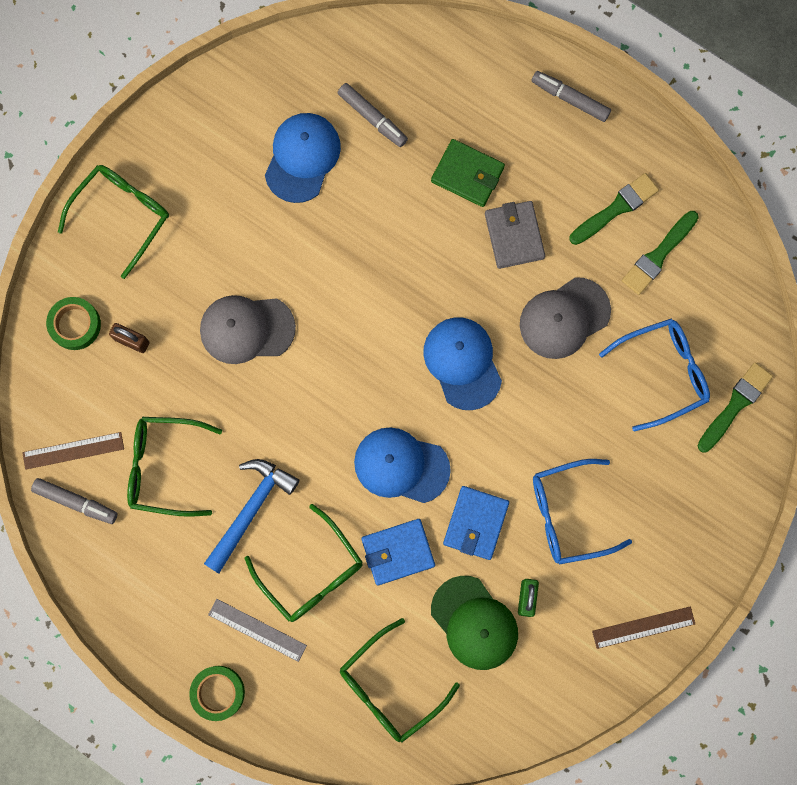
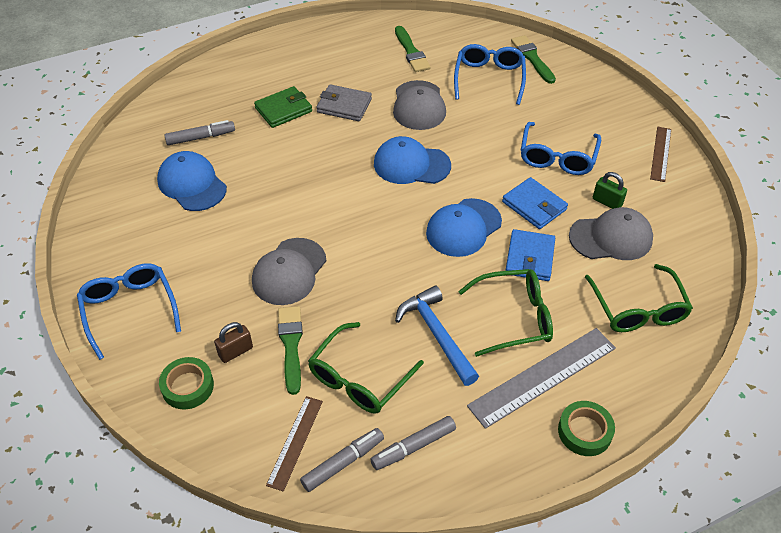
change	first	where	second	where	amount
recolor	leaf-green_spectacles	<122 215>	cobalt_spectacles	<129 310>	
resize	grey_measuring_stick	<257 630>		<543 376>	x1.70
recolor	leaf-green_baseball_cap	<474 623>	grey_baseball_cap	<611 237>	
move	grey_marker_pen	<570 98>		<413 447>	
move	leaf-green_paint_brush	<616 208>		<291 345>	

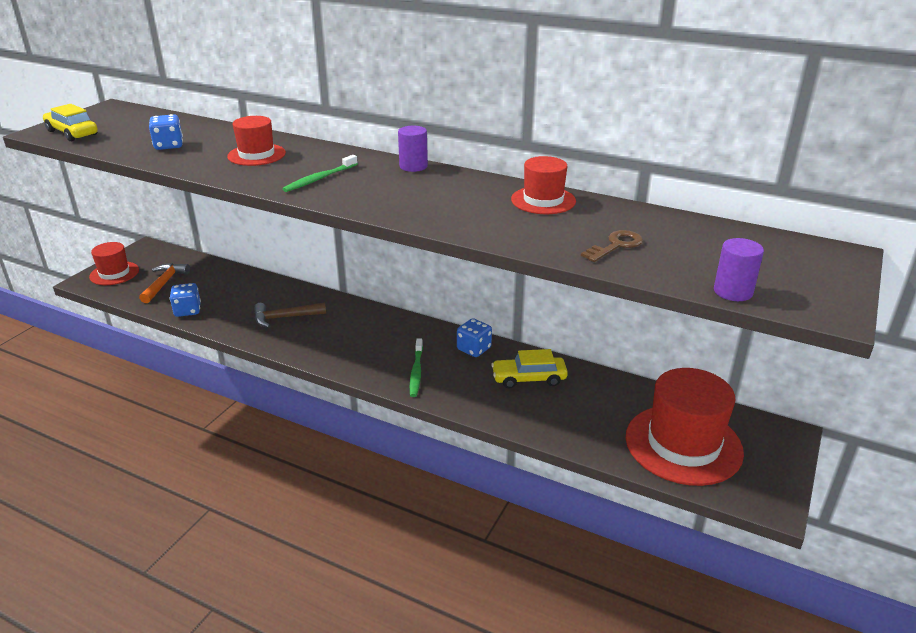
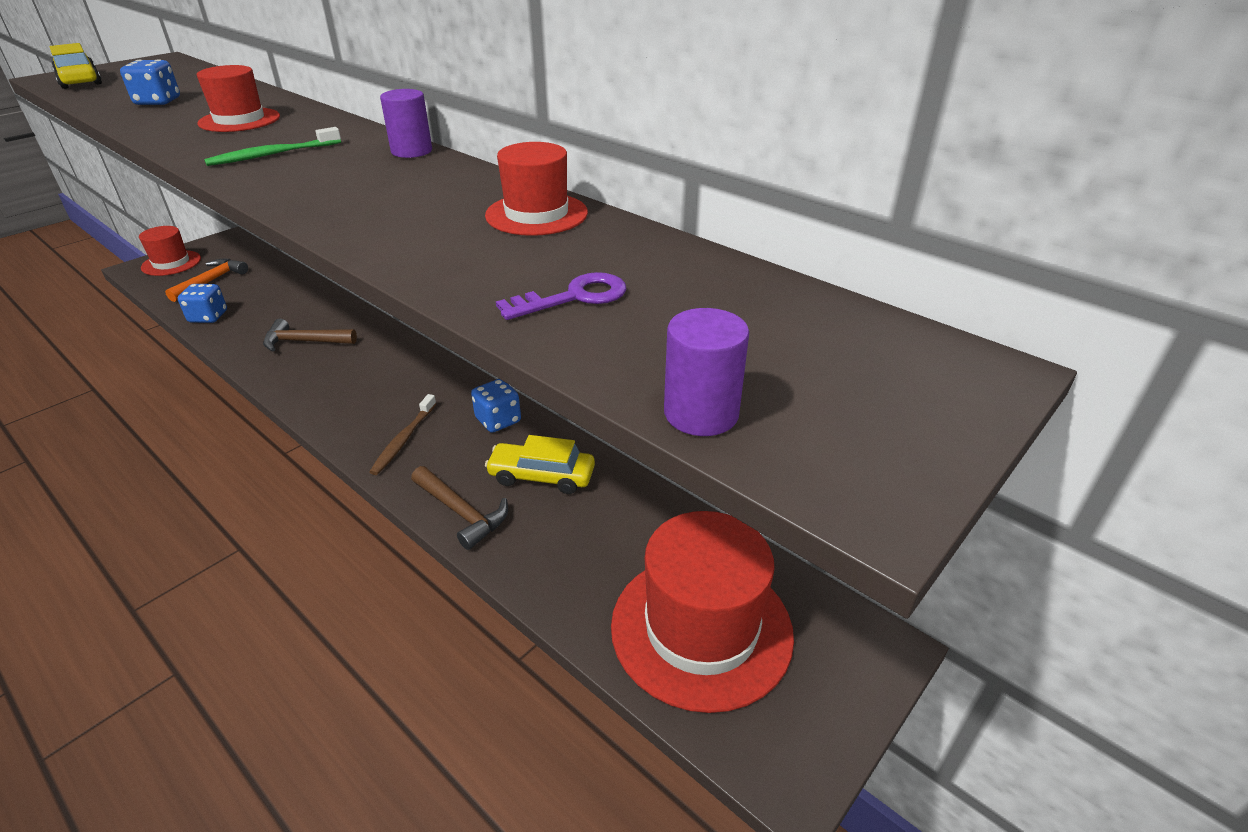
change	first	where	second	where	amount
recolor	leaf-green_tooth_brush	<416 372>	russet_tooth_brush	<404 440>	
recolor	russet_latchkey	<616 245>	royal_purple_latchkey	<574 297>	
insert			russet_carpenter's_hammer	<461 512>	

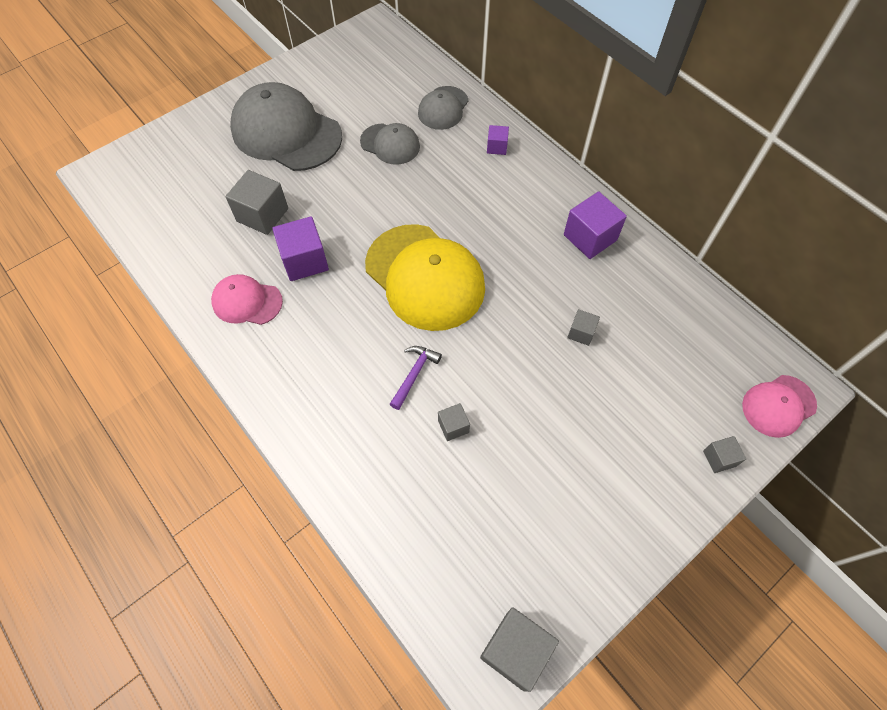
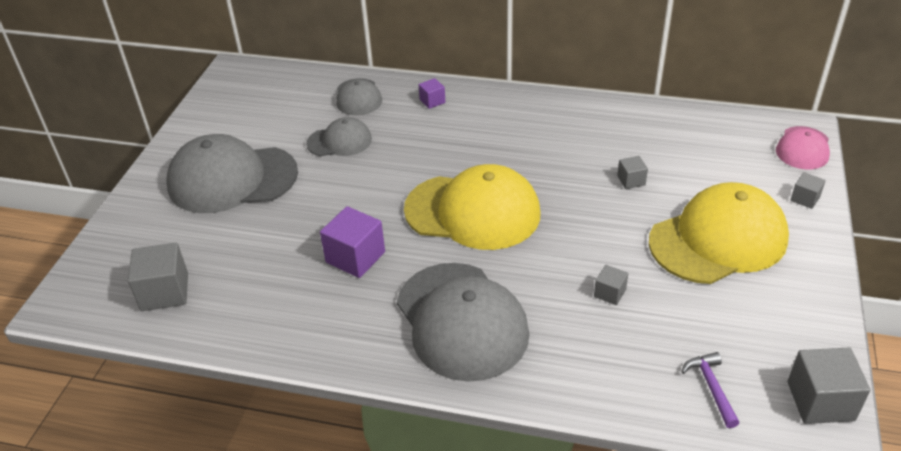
change	first	where	second	where	amount
delete	pink_baseball_cap	<247 302>			
move	grey_block	<262 215>		<165 292>	
move	royal_purple_carpenter's_hammer	<414 374>		<711 387>	
delete	royal_purple_block	<590 237>			
insert			grey_baseball_cap	<461 321>	
insert			bright_yellow_baseball_cap	<718 239>	

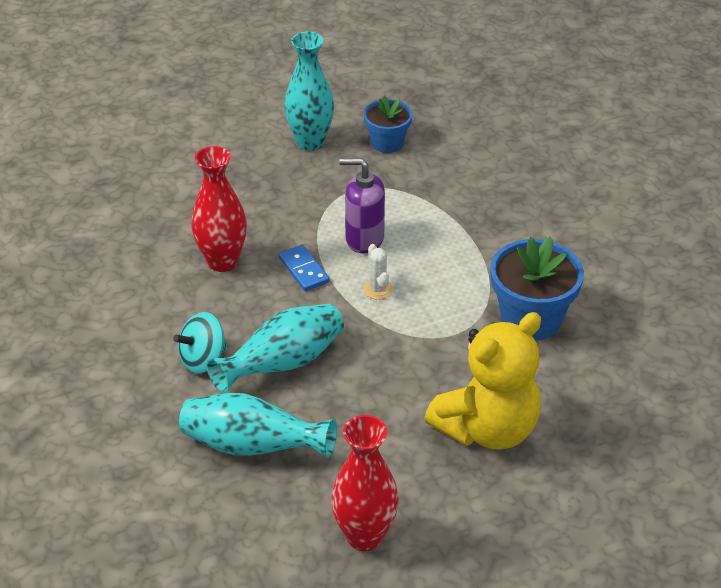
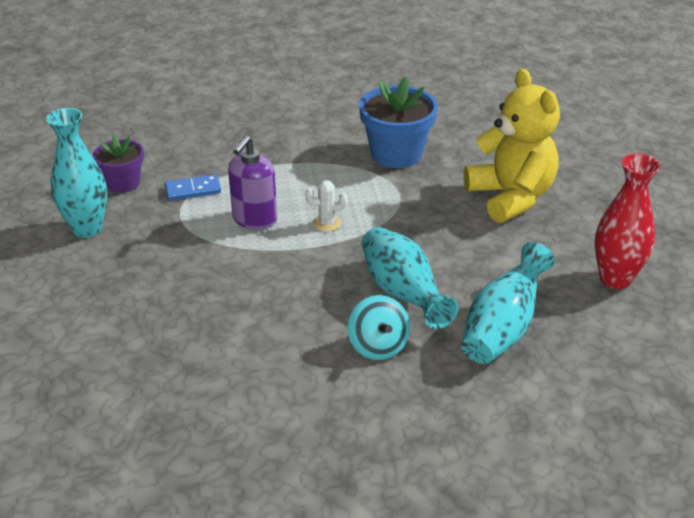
change	first	where	second	where	amount
delete	red_flower_vase	<222 261>			
move	cobalt_domino_tile	<303 270>		<193 190>	
recolor	cobalt_plant_pot	<387 143>	royal_purple_plant_pot	<123 183>	

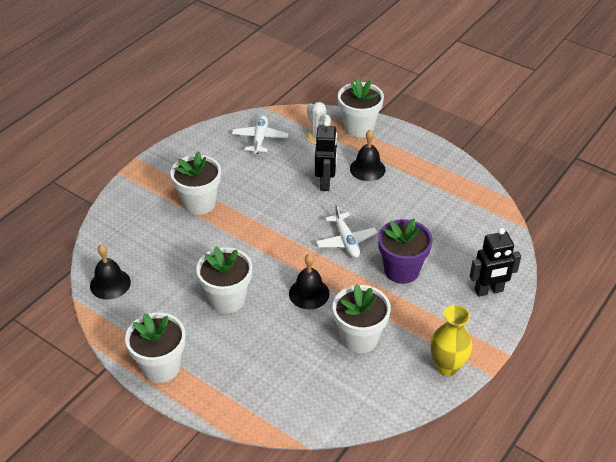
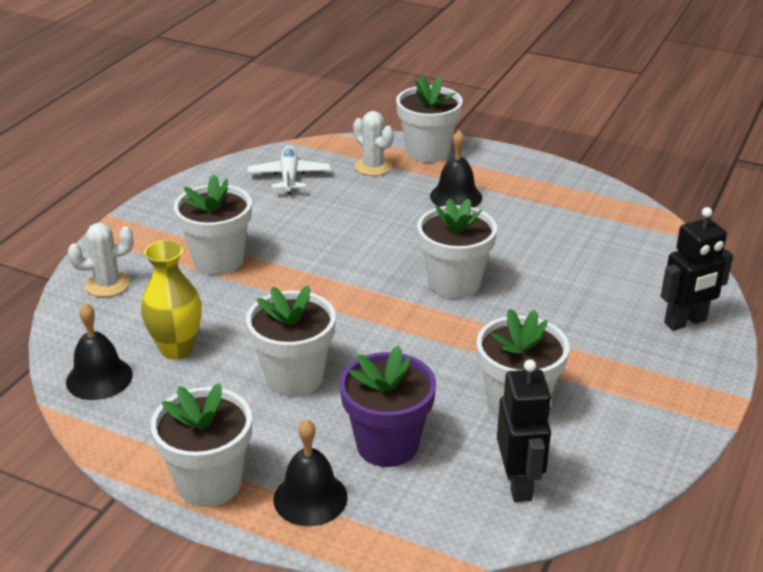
change	first	where	second	where	amount
move	black_school_bell	<309 293>		<310 498>	
move	black_toy_robot	<325 183>		<519 484>	
replace	pure_white_aeroplane	<346 241>	pure_white_plant_pot	<454 283>	
move	royal_purple_plant_pot	<401 270>		<387 445>	
move	bright_yellow_flower_vase	<447 366>		<177 349>	
insert			pure_white_prickly_plant	<107 284>	

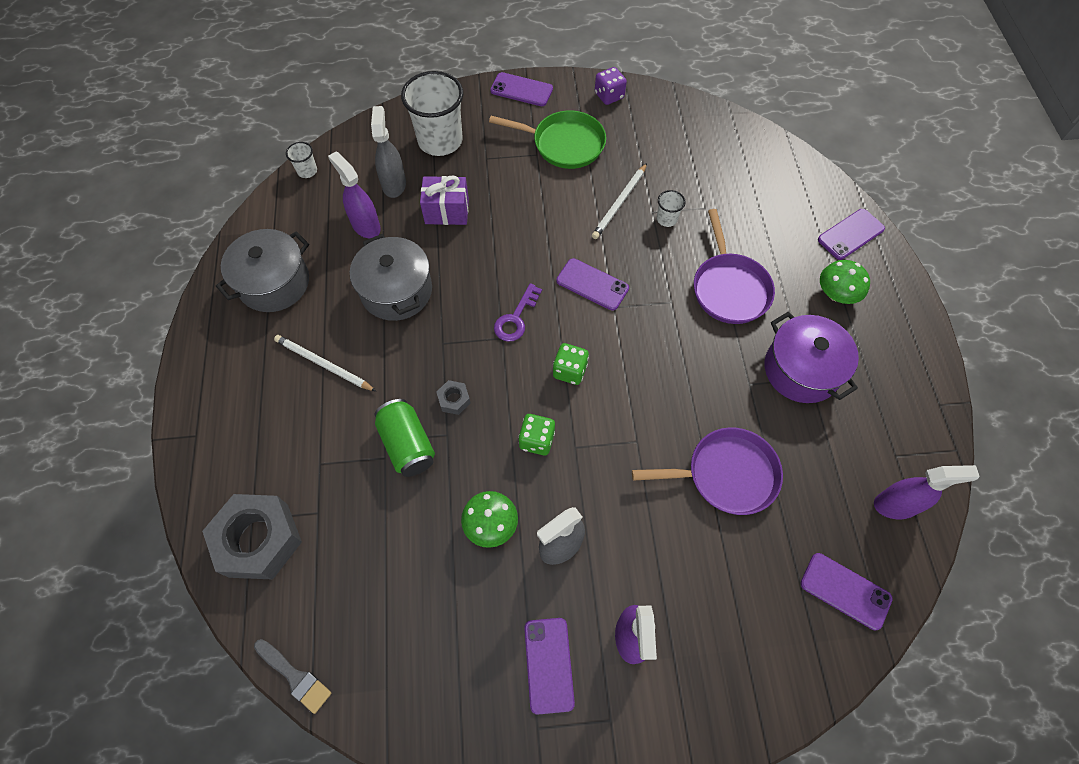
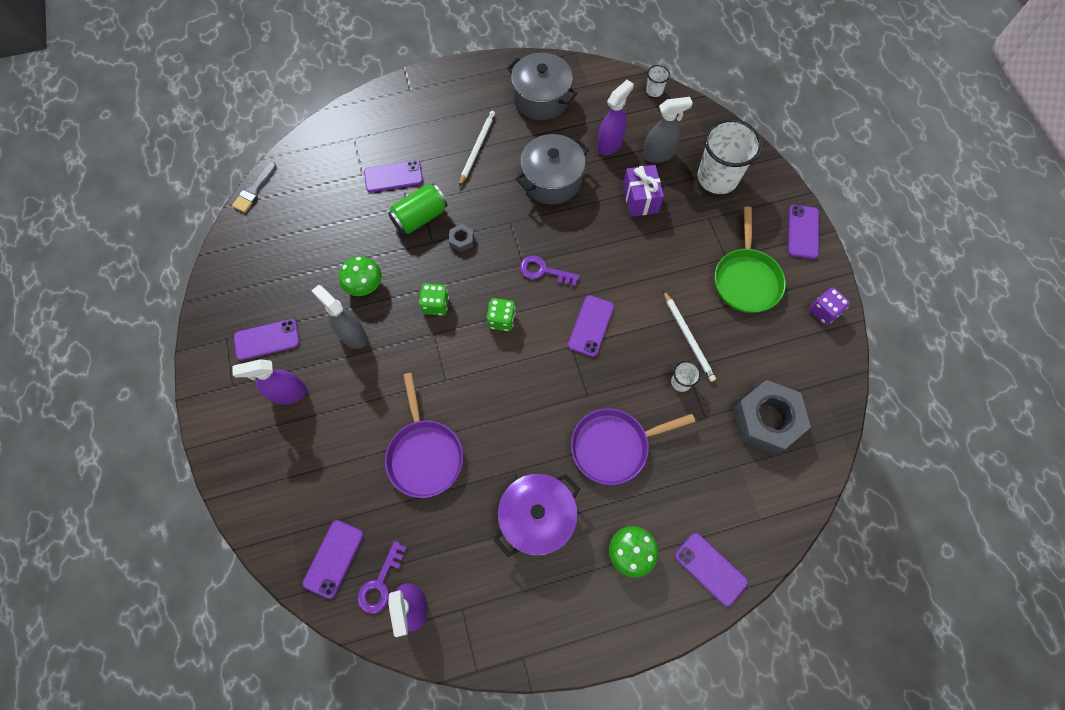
change	first	where	second	where	amount
move	grey_nut	<258 540>		<766 420>	
rotate	pure_white_pencil	<619 203>		<688 337>	135 degrees counterclockwise
insert			royal_purple_latchkey	<380 583>	
insert			royal_purple_mobile_phone	<393 176>	

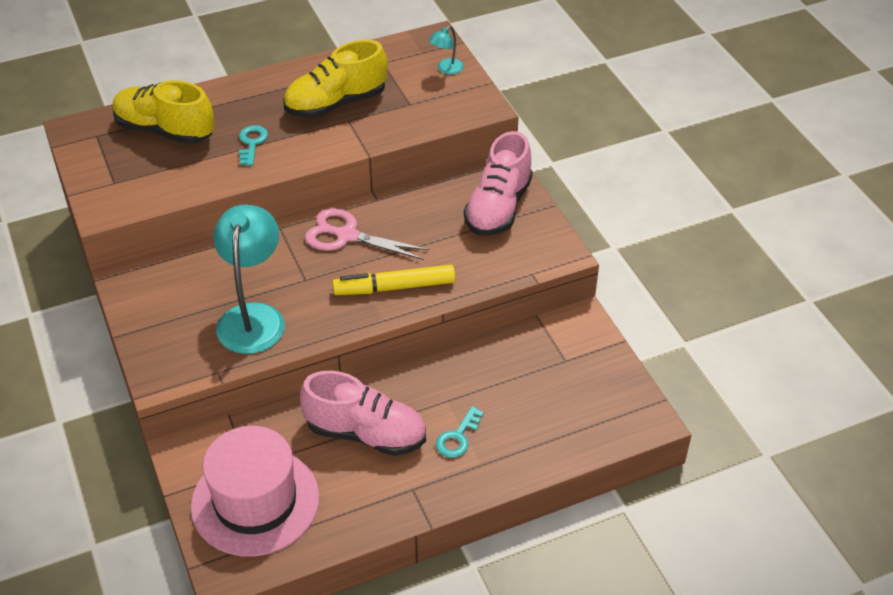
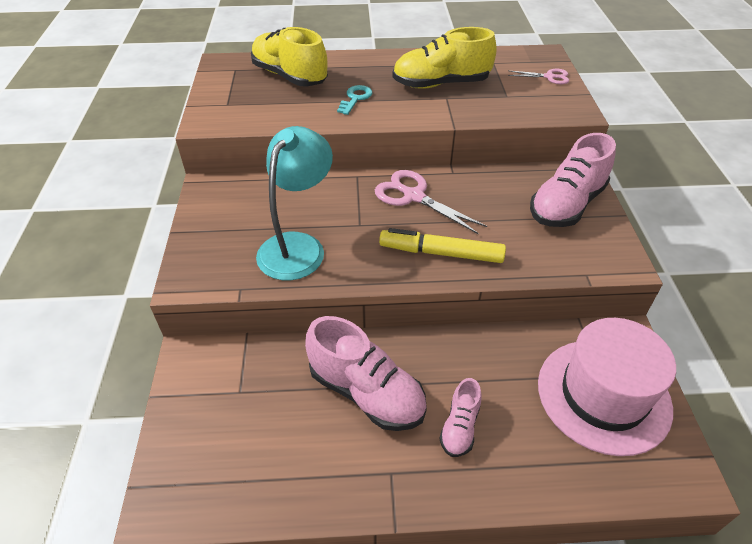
change	first	where	second	where	amount
move	pink_tall_hat	<255 501>		<603 395>	
replace	turquoise_desk_lamp	<446 69>	pink_scissors	<549 77>	
replace	turquoise_latchkey	<458 437>	pink_sneaker	<460 427>	

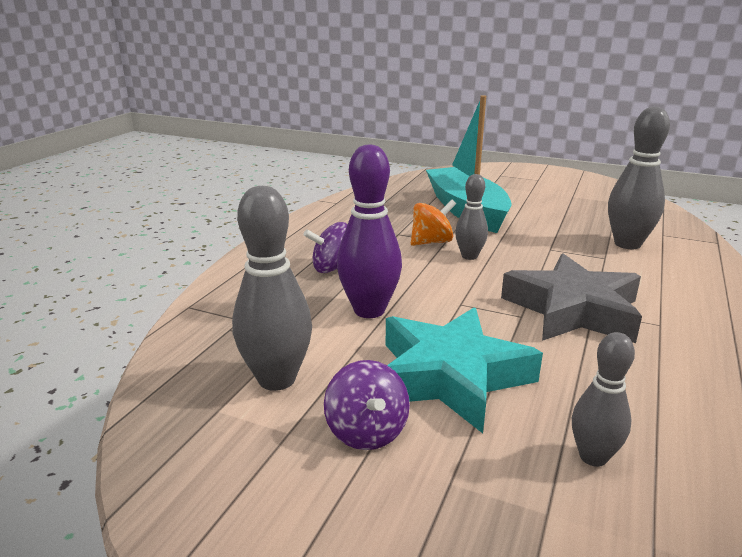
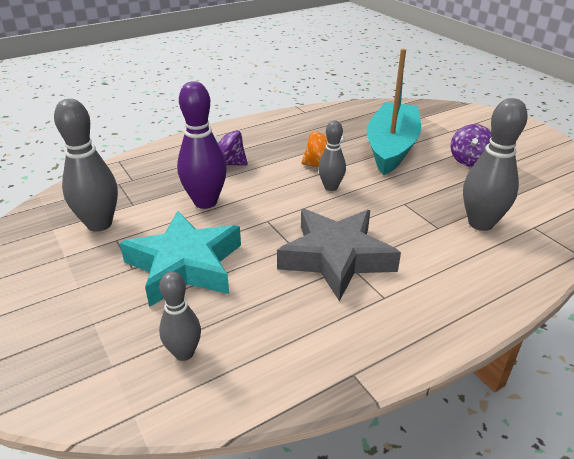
change	first	where	second	where	amount
move	royal_purple_spinning_top	<366 432>		<469 160>	

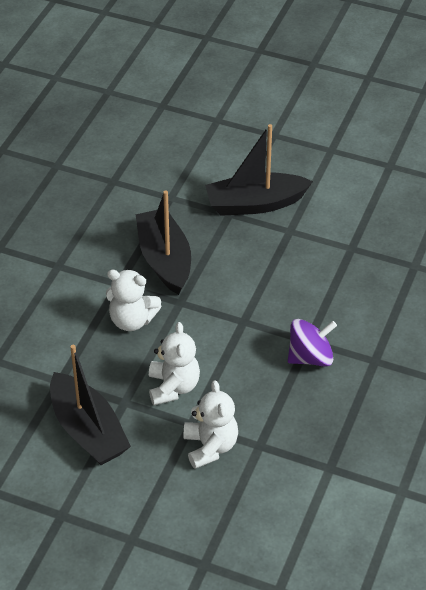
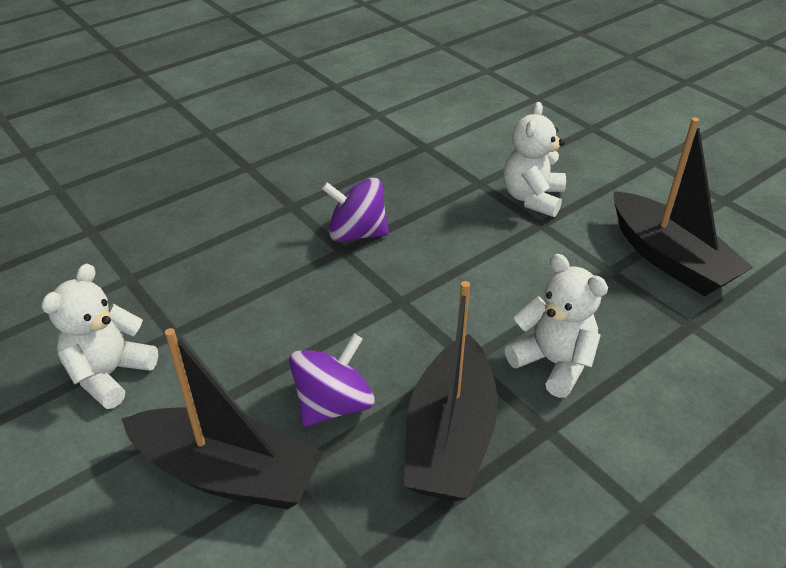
change	first	where	second	where	amount
rotate	black_boat	<88 430>		<669 259>	150 degrees clockwise
move	pure_white_teddy	<173 387>		<110 374>	
insert			royal_purple_spinning_top	<333 404>	

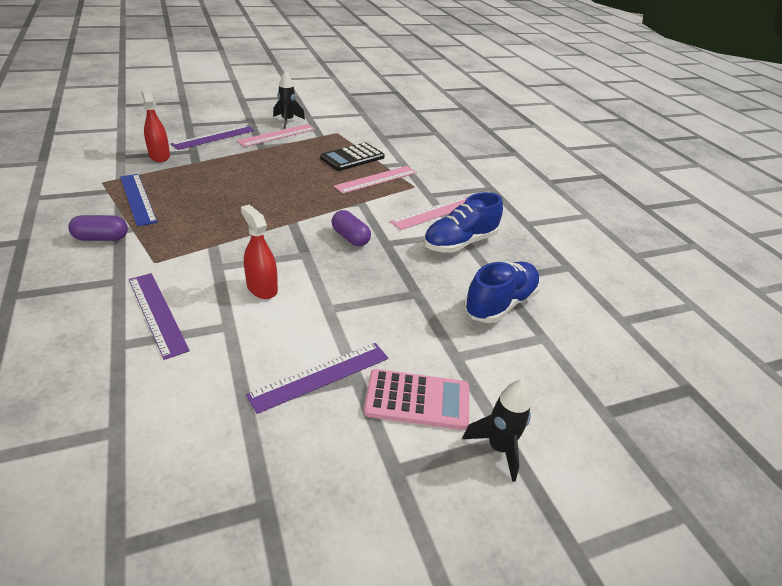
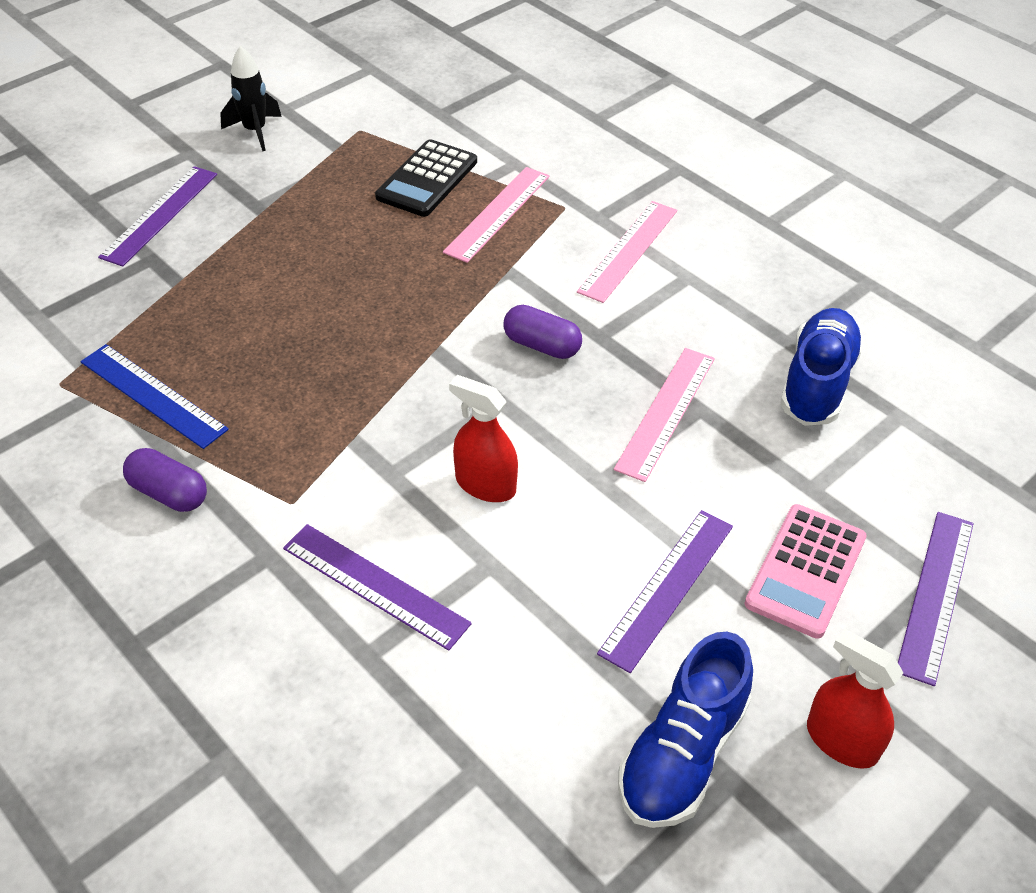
change	first	where	second	where	amount
rotate	royal_purple_pill	<101 238>		<169 493>	60 degrees clockwise
move	red_spray_cleaner	<159 156>		<841 741>	
move	pink_measuring_stick	<277 135>		<666 412>	
rotate	pink_adding_machine	<417 400>		<806 571>	135 degrees clockwise
move	cobalt_sneaker	<460 243>		<682 753>	
replace	black_toy_rocket	<499 448>	royal_purple_measuring_stick	<935 595>	

